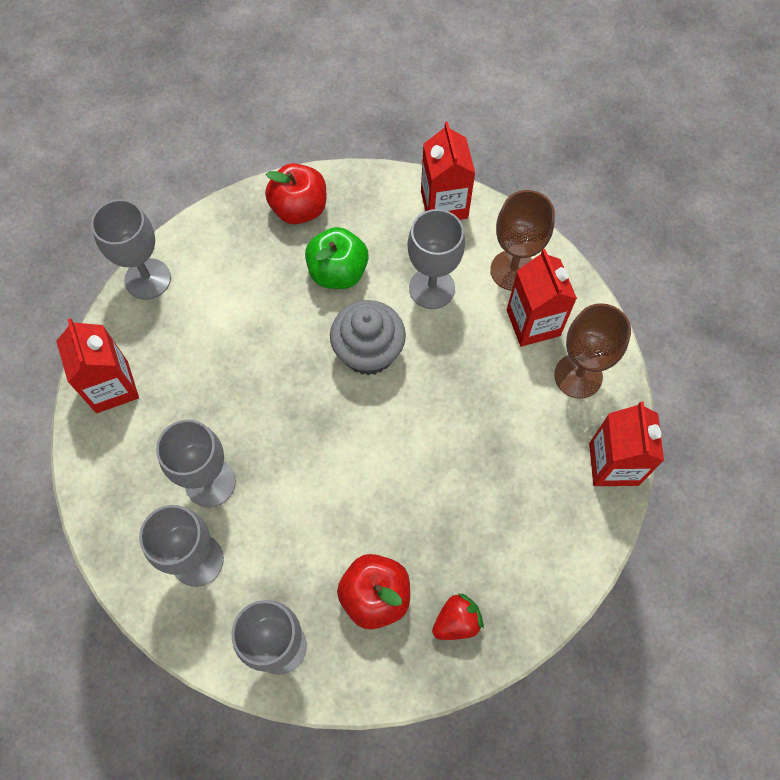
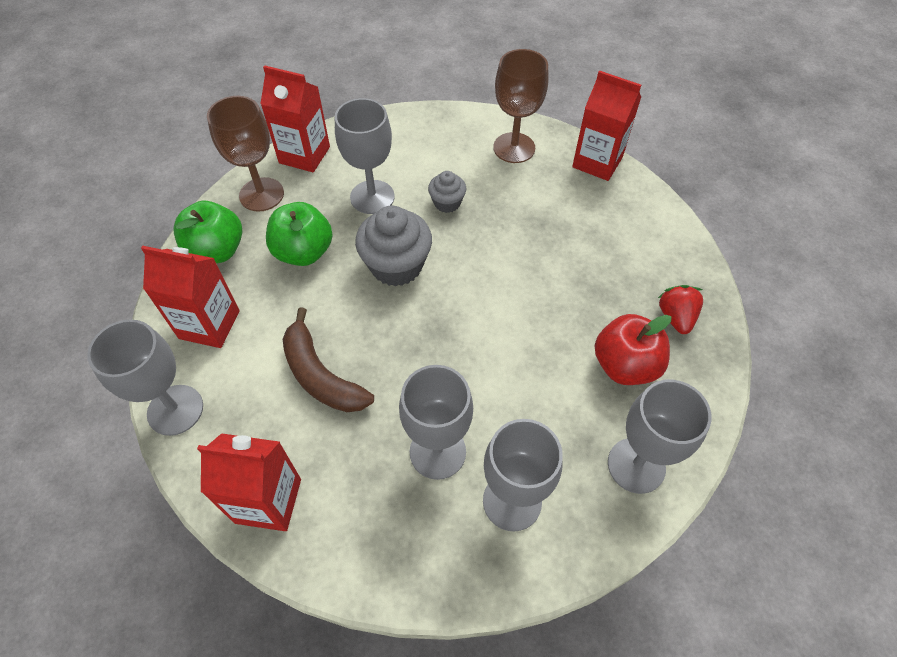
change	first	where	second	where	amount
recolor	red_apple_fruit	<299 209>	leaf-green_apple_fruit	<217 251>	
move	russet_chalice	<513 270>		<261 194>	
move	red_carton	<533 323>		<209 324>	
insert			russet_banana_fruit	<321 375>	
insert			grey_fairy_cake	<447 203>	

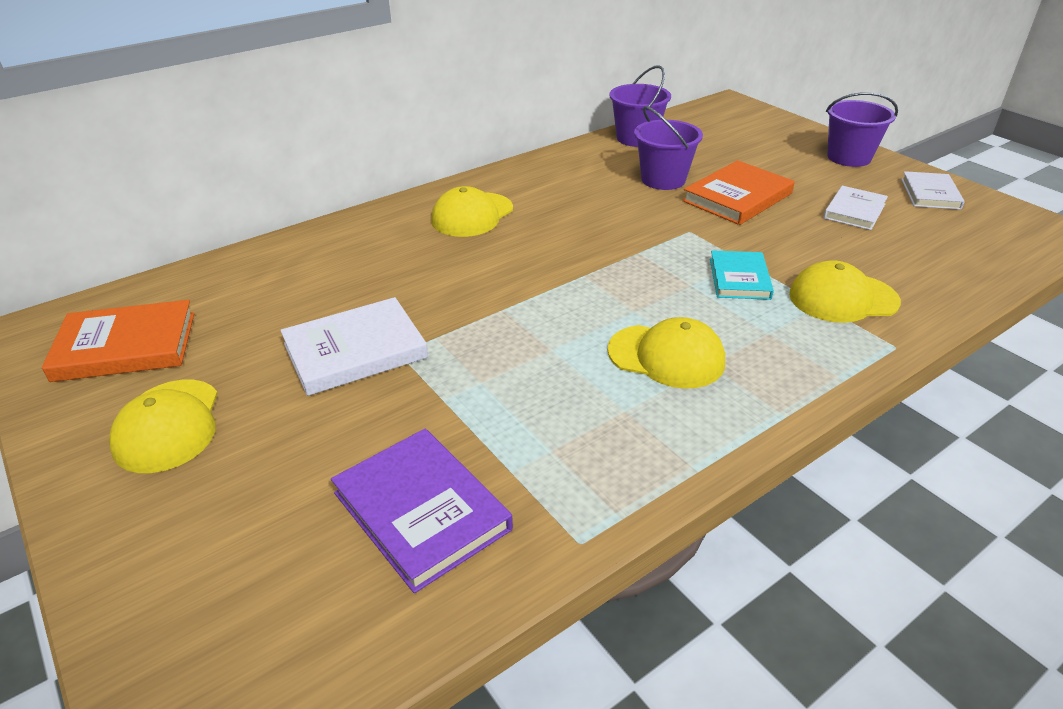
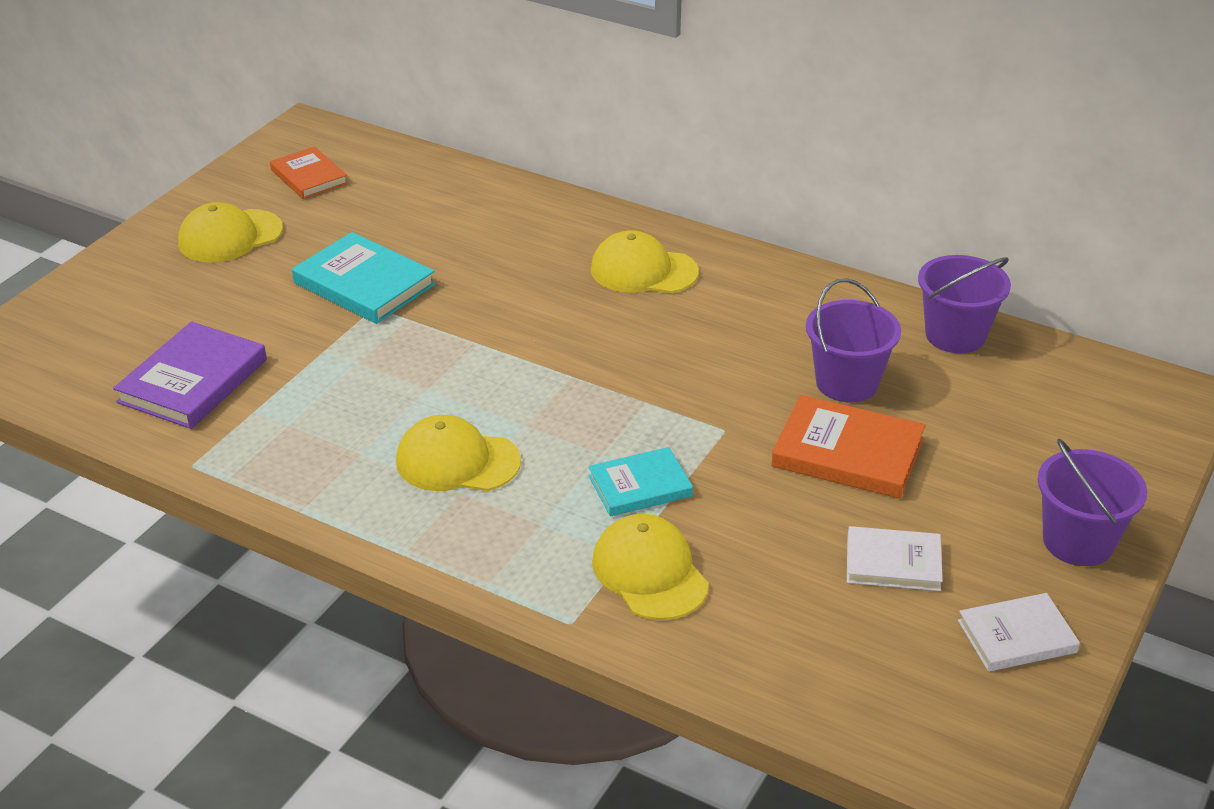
change	first	where	second	where	amount
resize	bright_orange_book	<125 346>		<309 177>	x0.65
recolor	pure_white_book	<355 351>	turquoise_book	<364 284>	
rotate	bright_yellow_baseball_cap	<666 356>		<457 461>	105 degrees clockwise

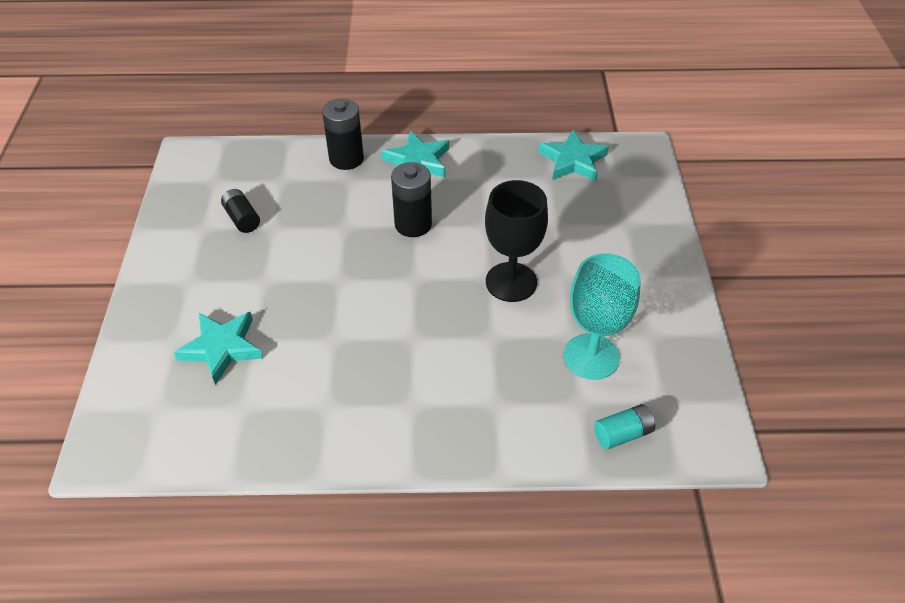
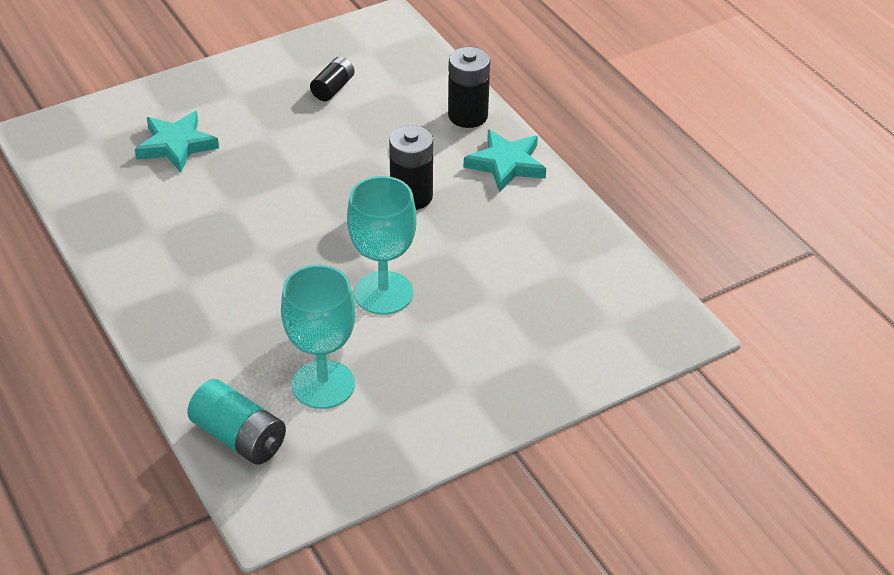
change	first	where	second	where	amount
recolor	black_chalice	<511 282>	turquoise_chalice	<383 293>	
delete	turquoise_star	<573 161>			
resize	turquoise_battery	<622 434>		<239 437>	x1.55

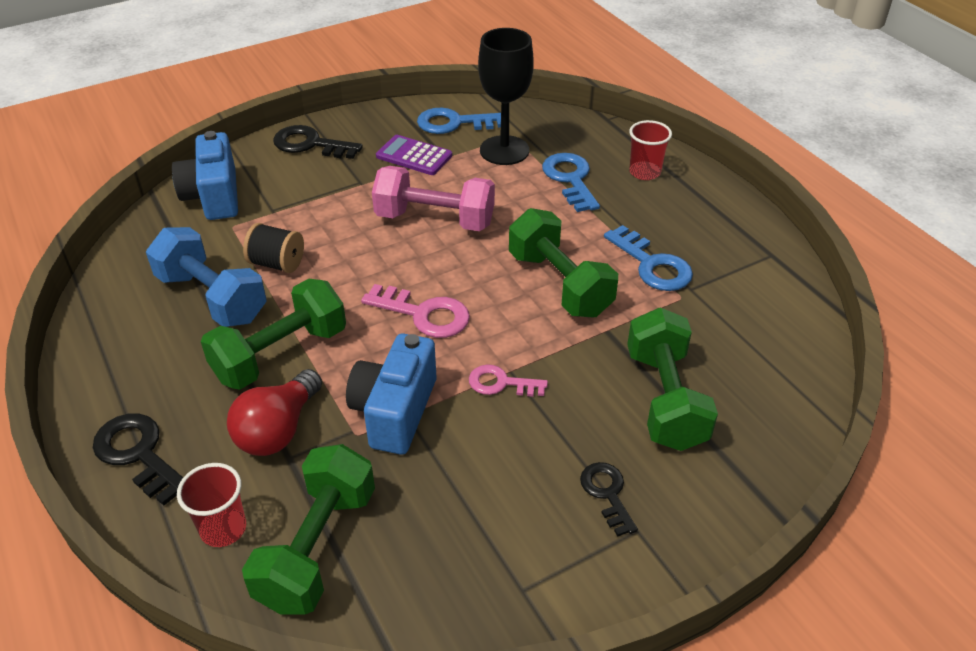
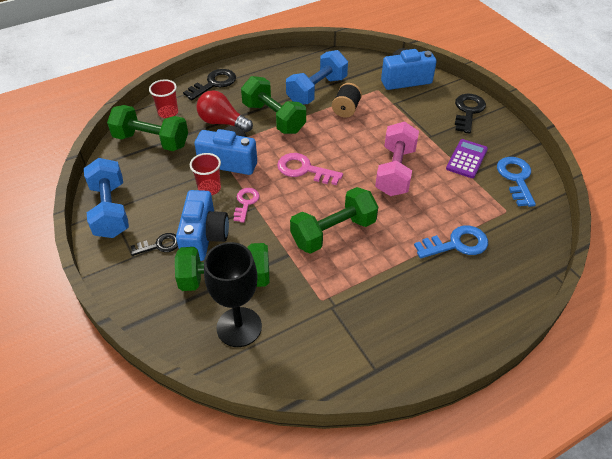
change	first	where	second	where	amount
rotate	pink_latchkey	<424 314>		<304 169>	90 degrees clockwise
move	black_chalice	<504 150>		<239 327>	
delete	cobalt_latchkey	<652 265>			
move	red_cup	<644 172>		<209 188>	
insert			cobalt_free_weight	<110 210>	
insert			cobalt_compact_camera	<204 237>	

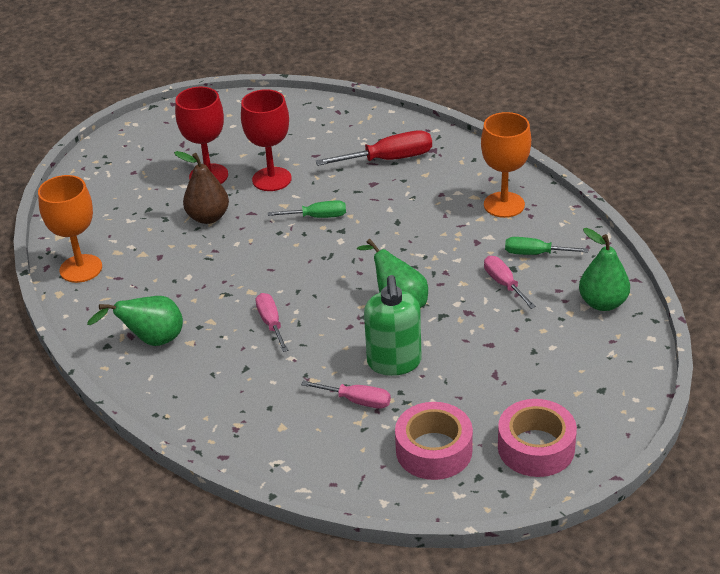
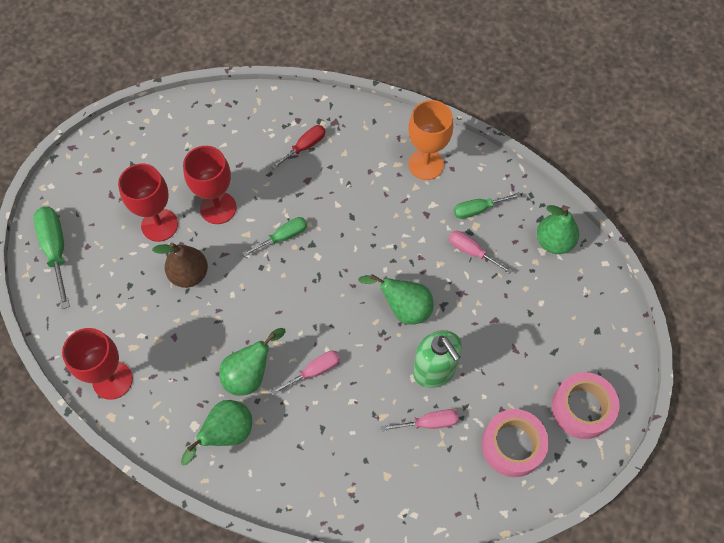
change	first	where	second	where	amount
recolor	bright_orange_chalice	<81 268>	red_chalice	<112 380>	
rotate	pink_hand_screwdriver	<271 323>		<314 371>	105 degrees clockwise
resize	red_hand_screwdriver	<389 159>		<305 147>	x0.63
insert			leaf-green_hand_screwdriver	<56 250>	
insert			leaf-green_pear_fruit	<250 374>	

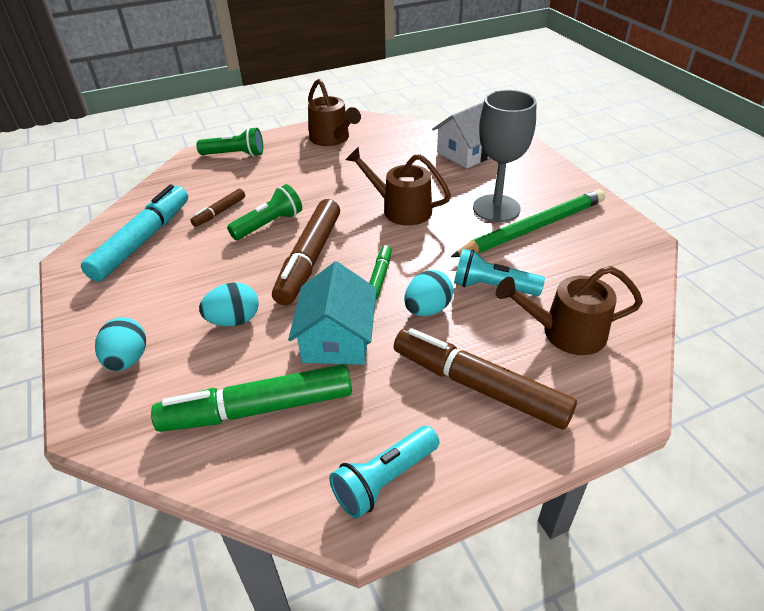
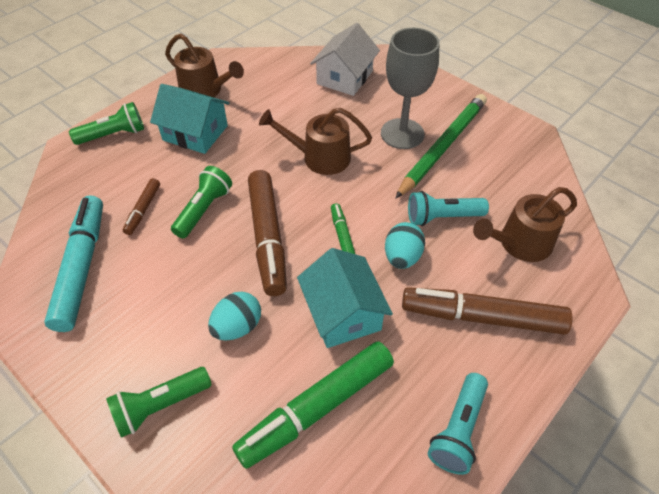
change	first	where	second	where	amount
replace	turquoise_egg	<128 360>	leaf-green_flashlight	<160 406>	
insert			turquoise_house	<195 133>	

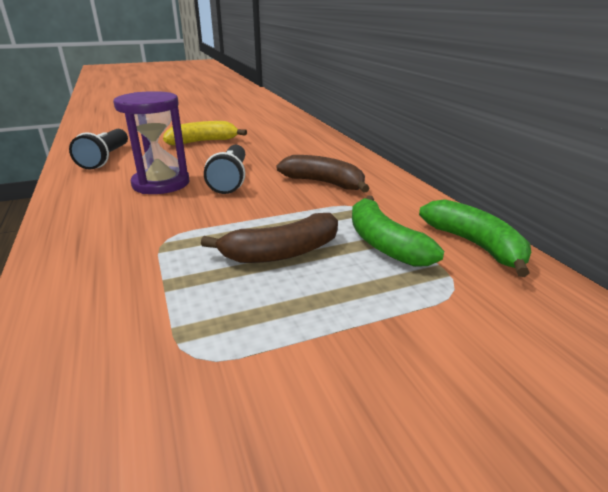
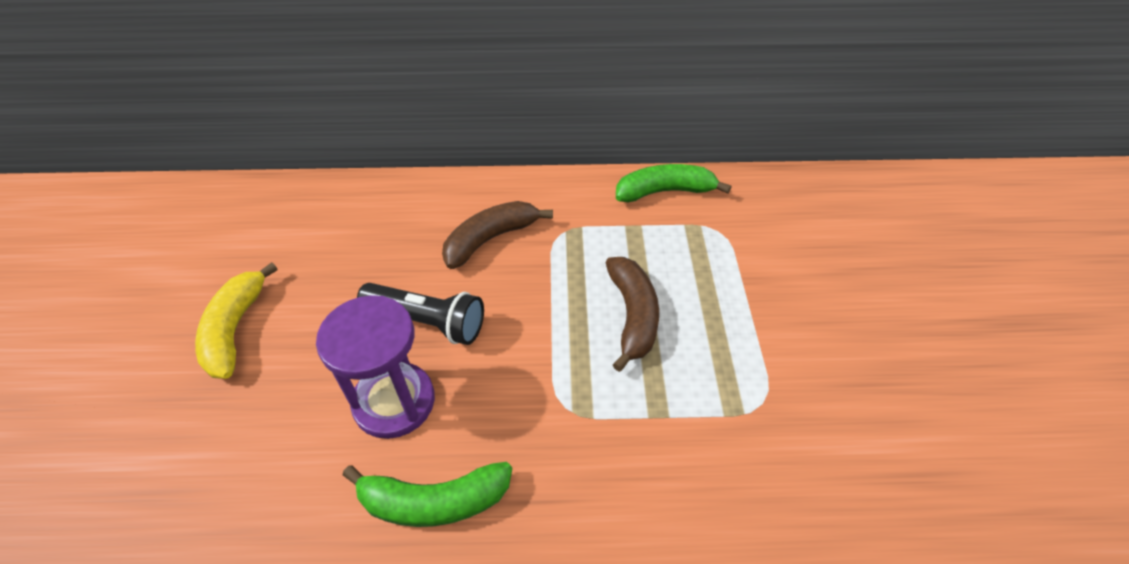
change	first	where	second	where	amount
delete	black_flashlight	<106 158>			
move	leaf-green_banana_fruit	<384 243>		<434 501>	

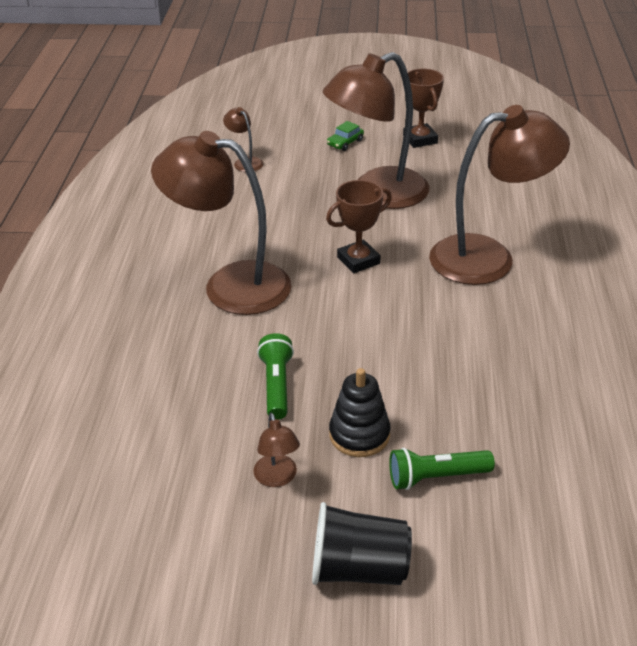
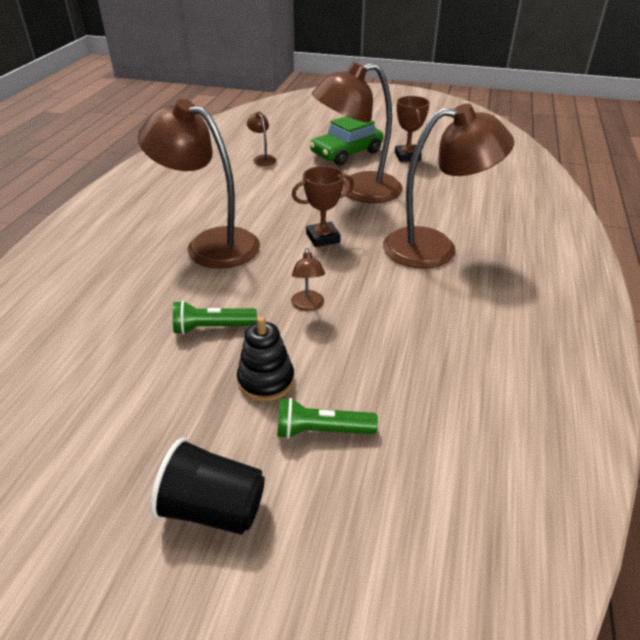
change	first	where	second	where	amount
move	russet_desk_lamp	<277 478>		<308 306>	
rotate	leaf-green_flashlight	<277 385>		<212 328>	105 degrees counterclockwise
resize	leaf-green_automobile	<345 143>		<346 153>	x2.28

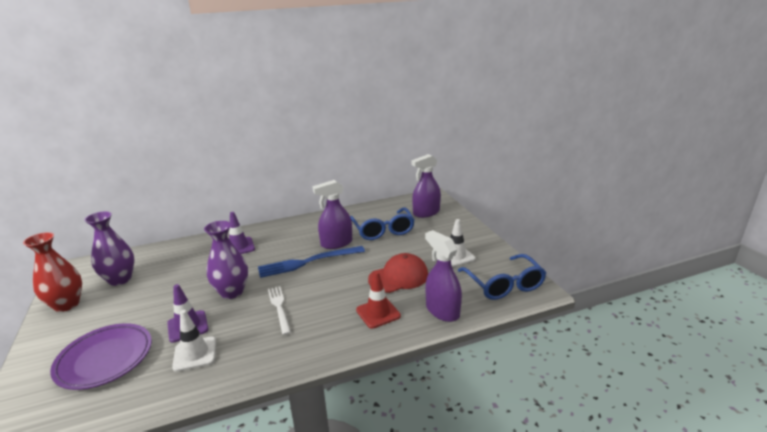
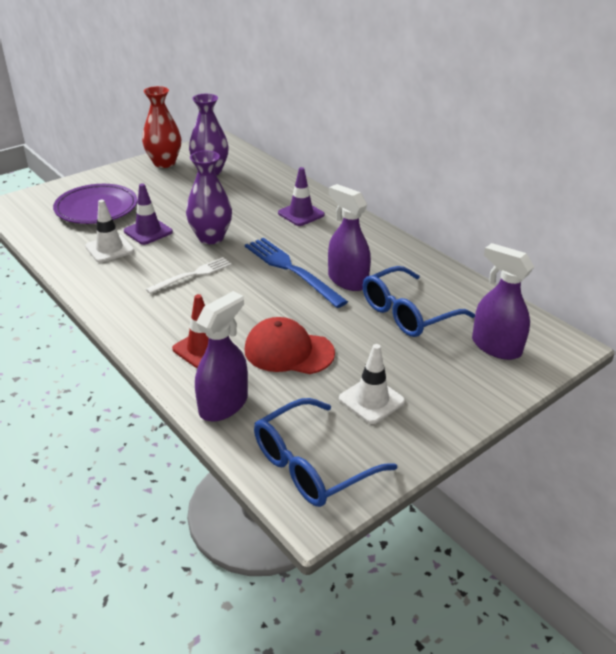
change	first	where	second	where	amount
rotate	red_baseball_cap	<398 277>		<288 351>	150 degrees clockwise

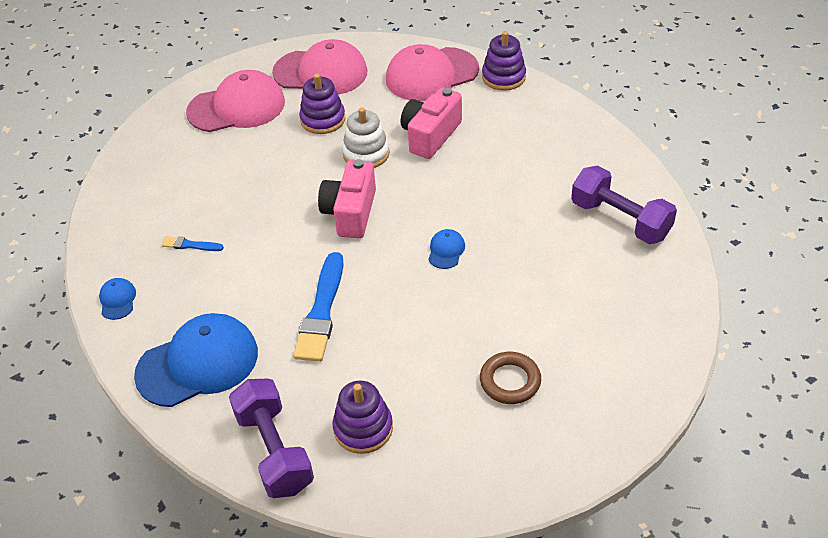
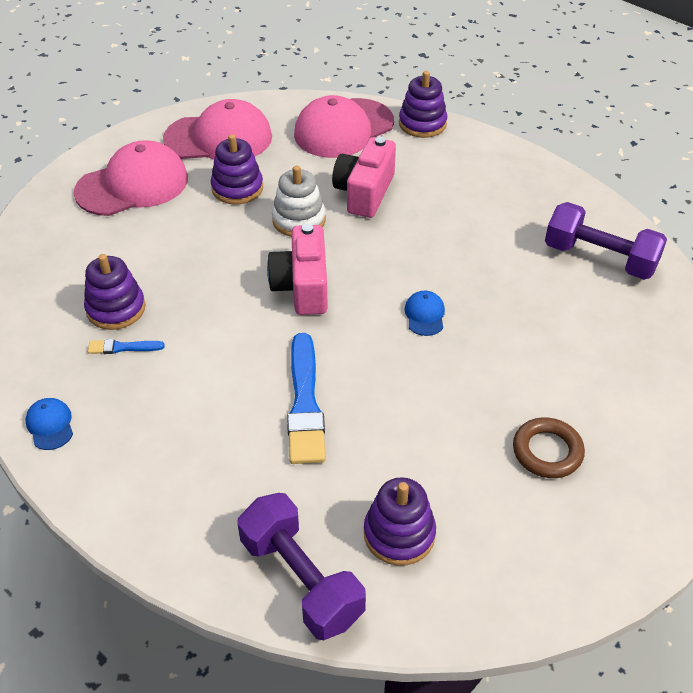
change	first	where	second	where	amount
delete	cobalt_baseball_cap	<198 363>			
insert			royal_purple_ring_stacker	<116 309>	

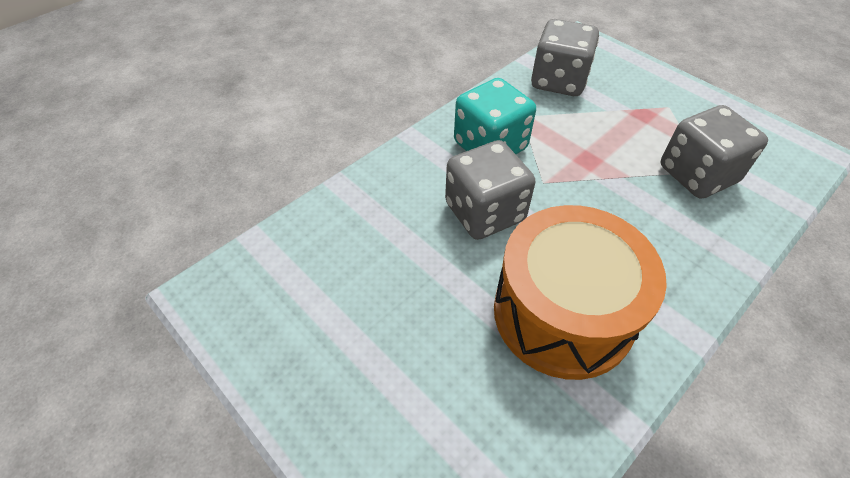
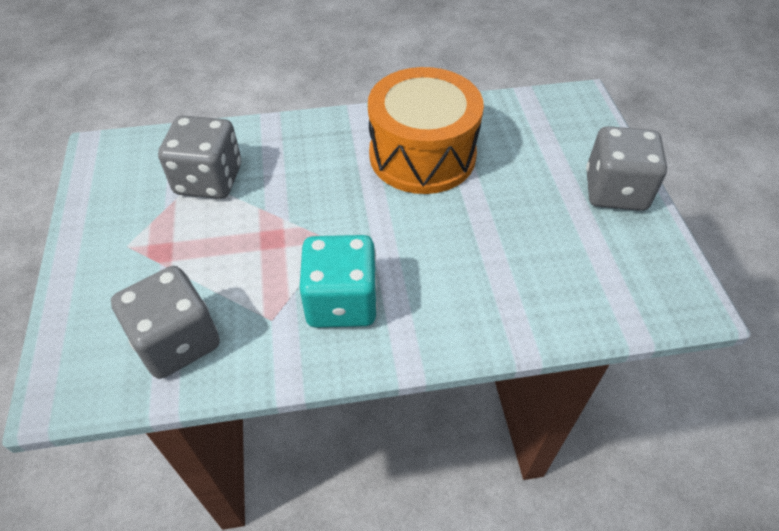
change	first	where	second	where	amount
move	grey_die	<484 212>		<615 191>	

